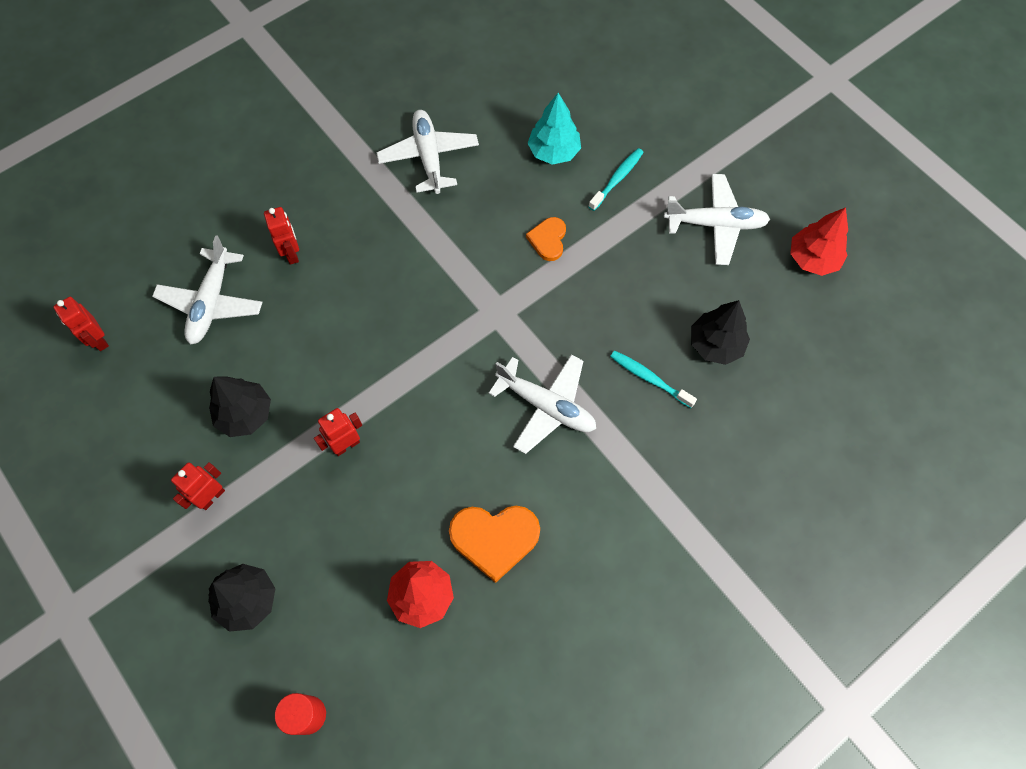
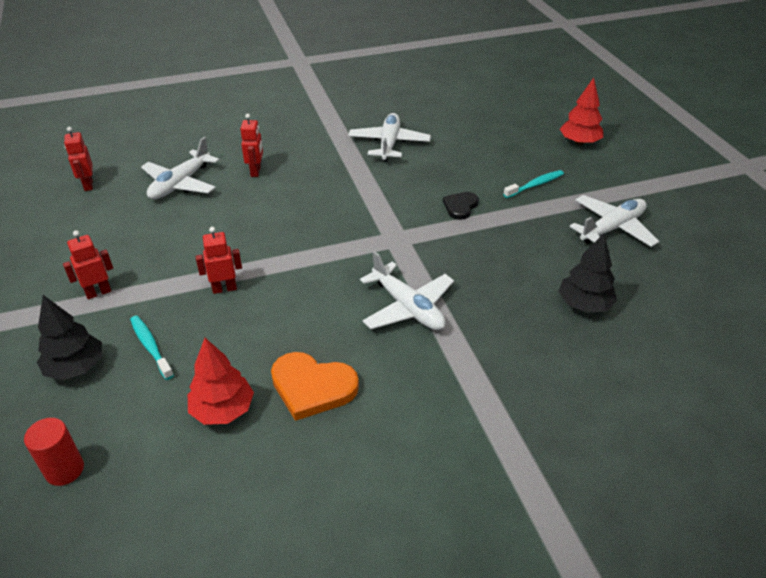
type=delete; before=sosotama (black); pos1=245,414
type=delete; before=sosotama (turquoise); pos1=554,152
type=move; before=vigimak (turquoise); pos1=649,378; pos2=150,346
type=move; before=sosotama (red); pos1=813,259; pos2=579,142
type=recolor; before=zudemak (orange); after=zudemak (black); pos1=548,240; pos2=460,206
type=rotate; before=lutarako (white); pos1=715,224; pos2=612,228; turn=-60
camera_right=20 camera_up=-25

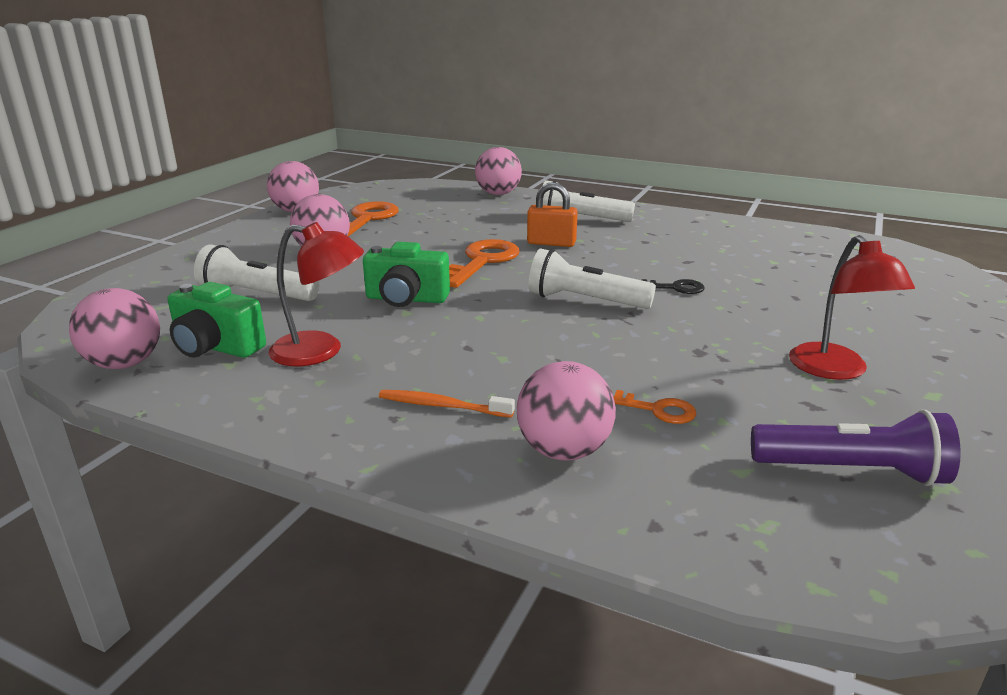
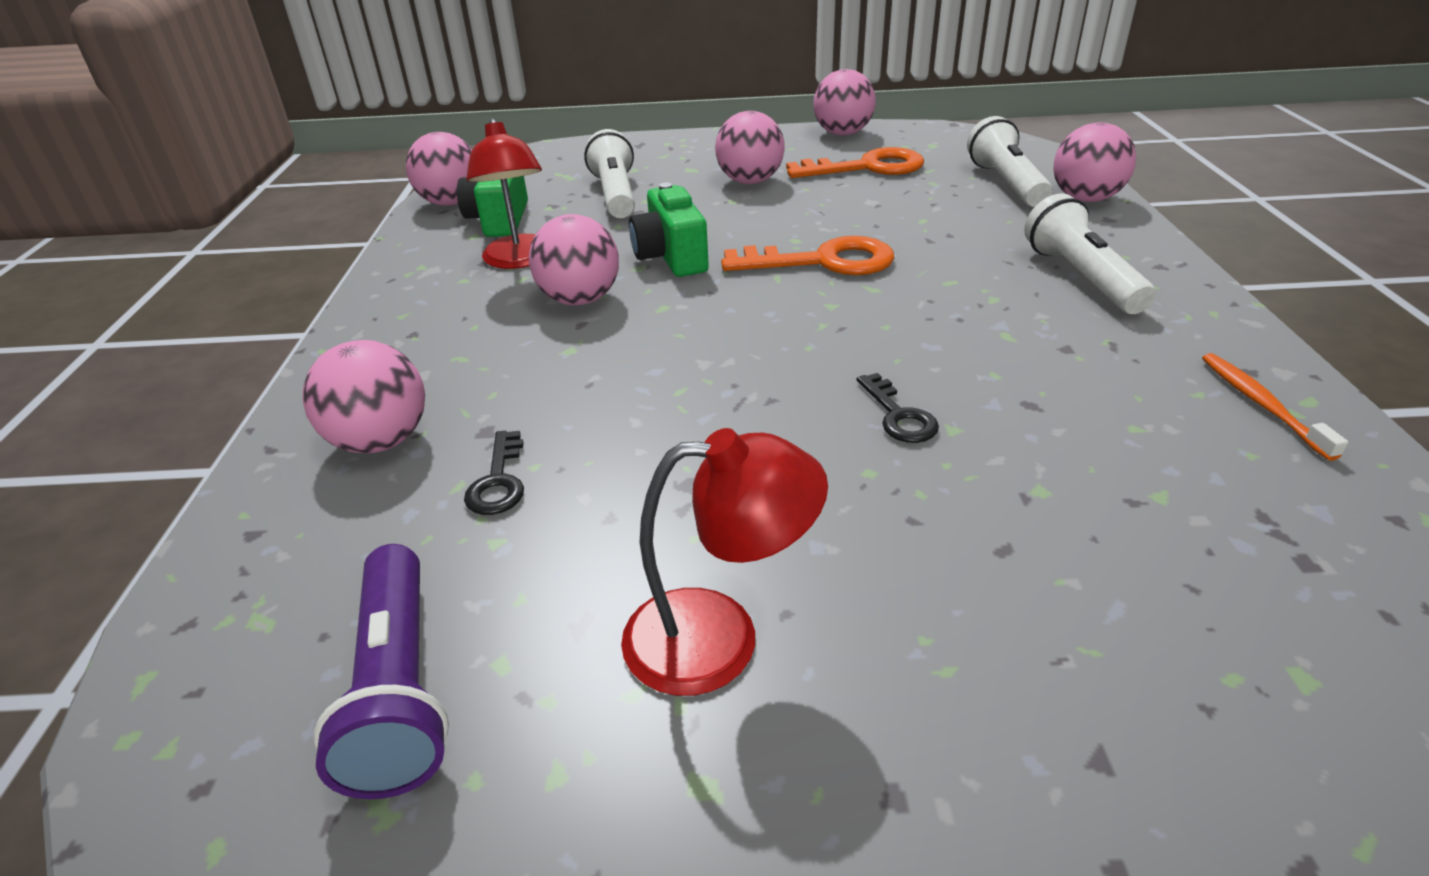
type=delete; before=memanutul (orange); pos1=551,243
type=insert; after=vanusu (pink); pos2=580,300
type=move; before=vigimak (orange); pos1=442,406; pos2=1261,404
type=move; before=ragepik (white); pos1=585,300; pos2=1006,183
type=recolor; before=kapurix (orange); after=kapurix (black); pos1=655,409; pos2=498,481
type=rotate; before=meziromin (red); pos1=835,370; pos2=719,637; turn=-150
camera_right=65 camera_up=10

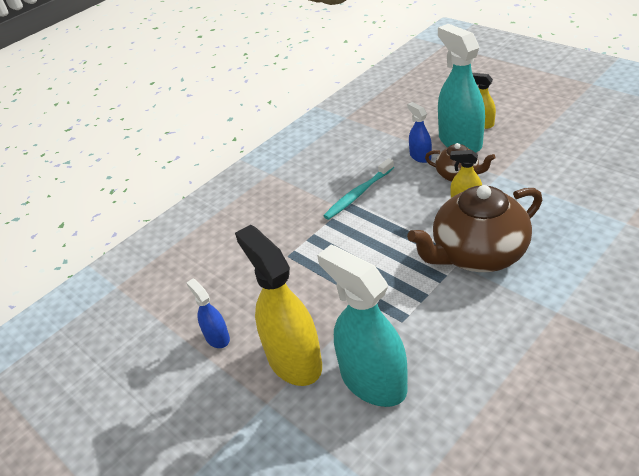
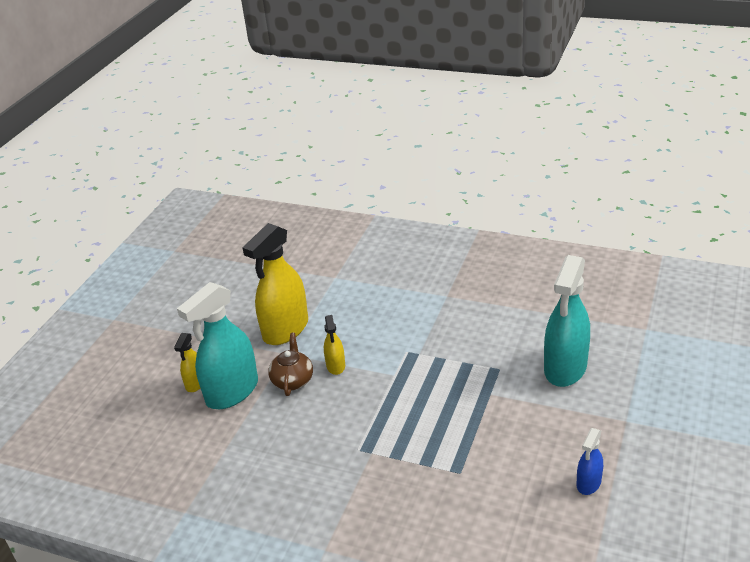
type=delete; before=vigimak (turquoise); pos1=358,194
type=delete; before=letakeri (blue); pos1=420,156
type=delete; before=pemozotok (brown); pos1=477,254
type=move; before=letakeri (yellow); pos1=294,360; pos2=285,329
camera_right=-115 camera_up=-5

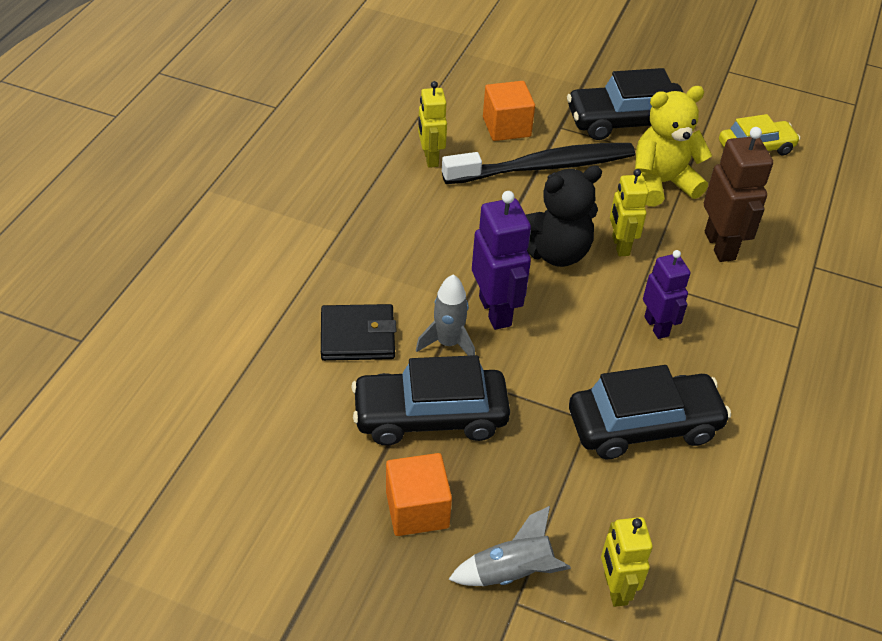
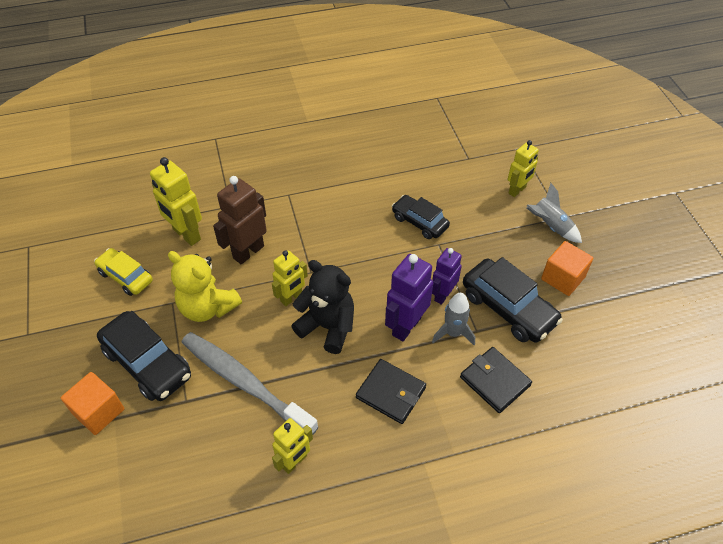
type=insert; after=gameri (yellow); pos2=186,234
type=insert; after=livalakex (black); pos2=391,393
type=move; before=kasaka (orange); pos1=506,127; pos2=99,411
type=move; before=gameri (purple); pos1=657,326; pos2=442,295
type=recolor; before=vigimak (black); after=vigimak (grey); pos1=543,167; pos2=245,383
type=resize; before=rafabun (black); pos1=644,425; pos2=419,222; scale=0.64
camera_right=-125 camera_up=5

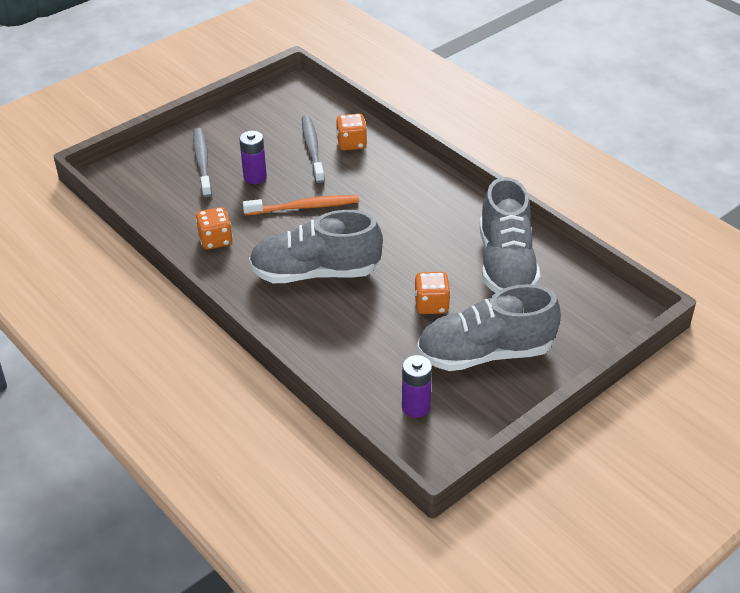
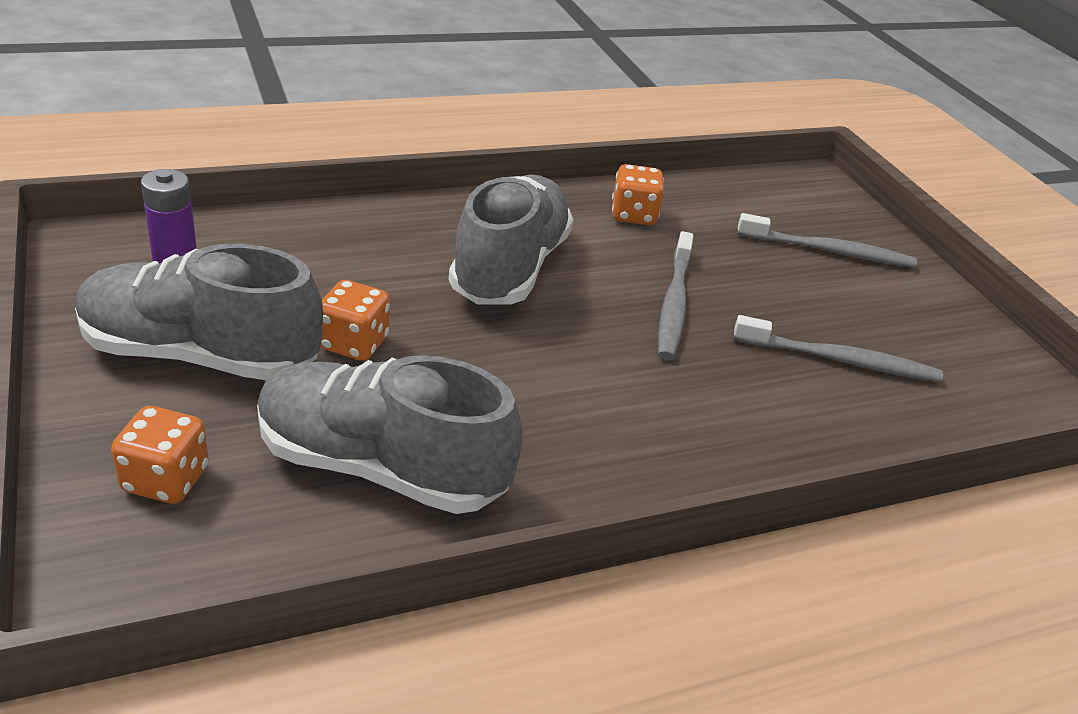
type=delete; before=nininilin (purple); pos1=255,177
type=move; before=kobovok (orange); pos1=351,143; pos2=165,479
type=recolor; before=vigimak (orange); after=vigimak (grey); pos1=304,207; pos2=673,304
type=rotate; before=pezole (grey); pos1=485,353; pos2=200,355; turn=-90
camera_right=105 camera_up=-5

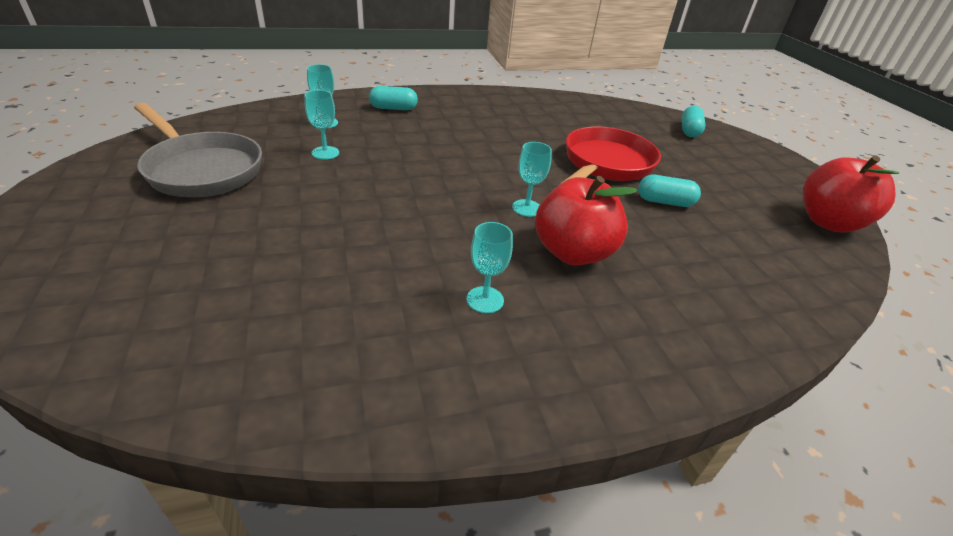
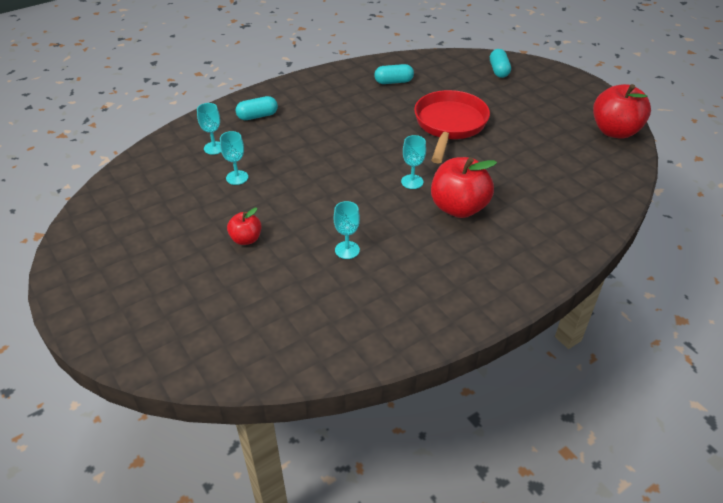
type=delete; before=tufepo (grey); pos1=201,169
type=insert; after=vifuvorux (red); pos2=246,239
type=move; before=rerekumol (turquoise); pos1=485,300; pos2=347,250
type=move; before=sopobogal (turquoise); pos1=664,202; pos2=393,82
camera_right=-15 camera_up=5

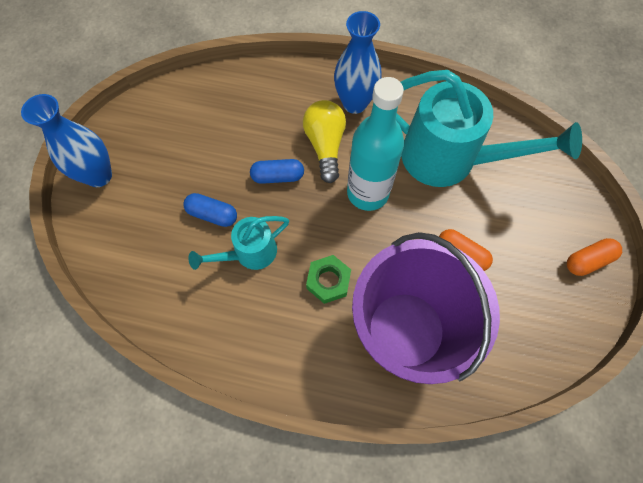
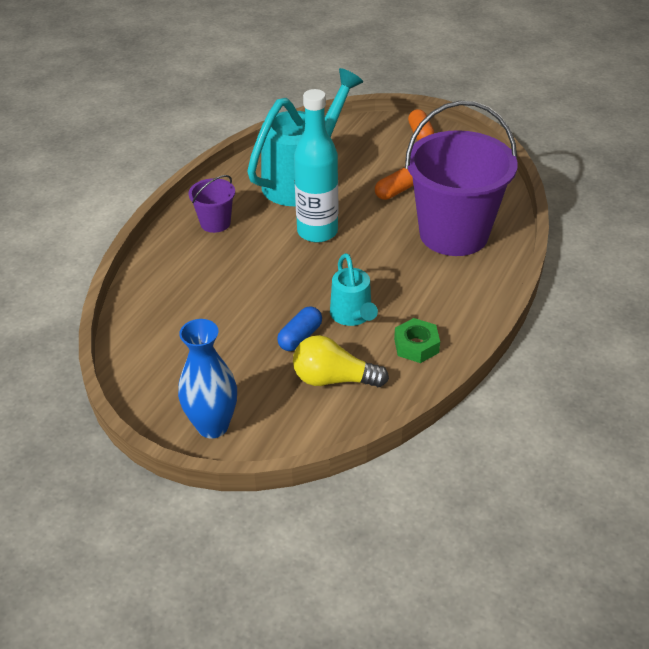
type=delete; before=sopobogal (blue); pos1=278,176
type=move; before=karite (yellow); pos1=325,146; pos2=334,379
type=move; before=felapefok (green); pos1=328,281; pos2=416,345
type=replace; before=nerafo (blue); after=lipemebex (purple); pos1=354,103; pos2=215,223
camera_right=-75 camera_up=-25

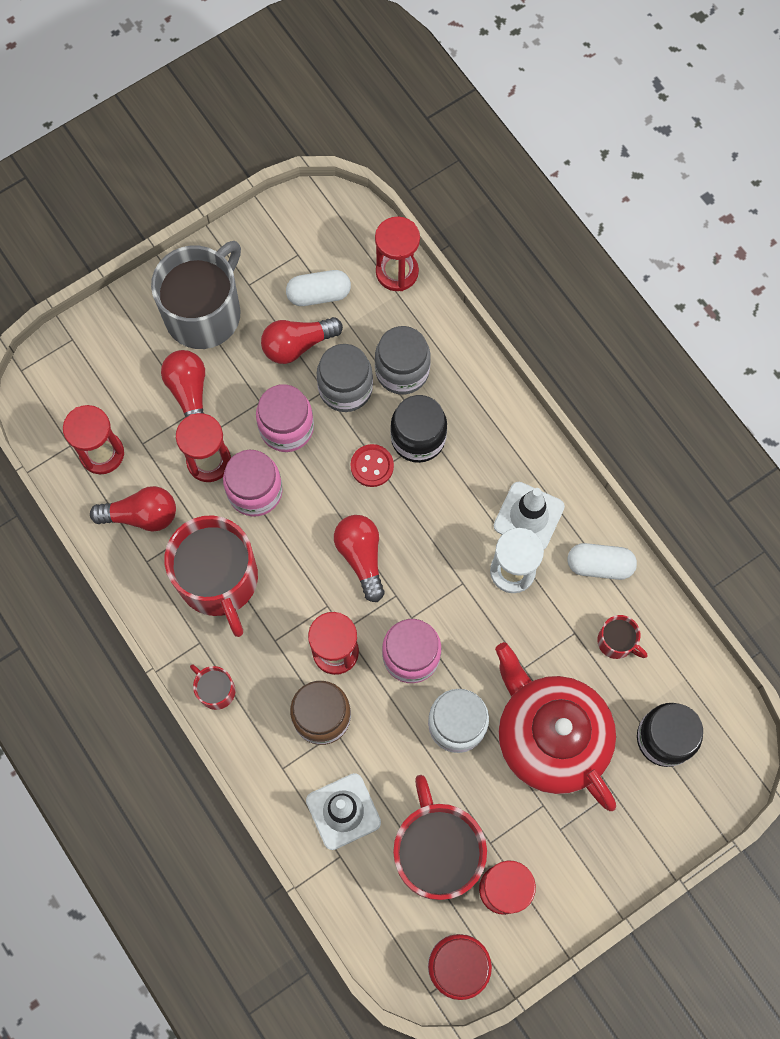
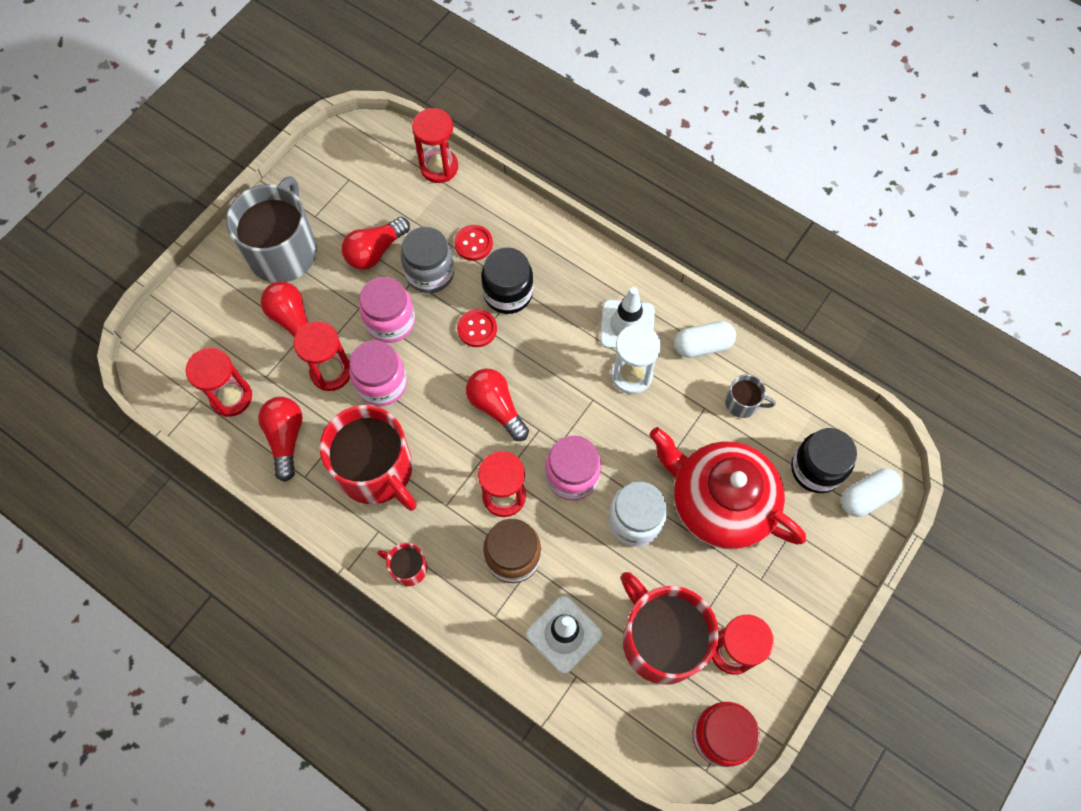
type=move; before=sopobogal (white); pos1=319,294; pos2=866,496
type=replace; before=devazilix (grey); after=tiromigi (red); pos1=402,371; pos2=473,244
type=recolor; before=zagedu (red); after=zagedu (grey); pos1=616,642; pos2=743,403
type=rotate; before=karite (red); pos1=141,515; pos2=286,438; turn=-75
camera_right=-20 camera_up=-5

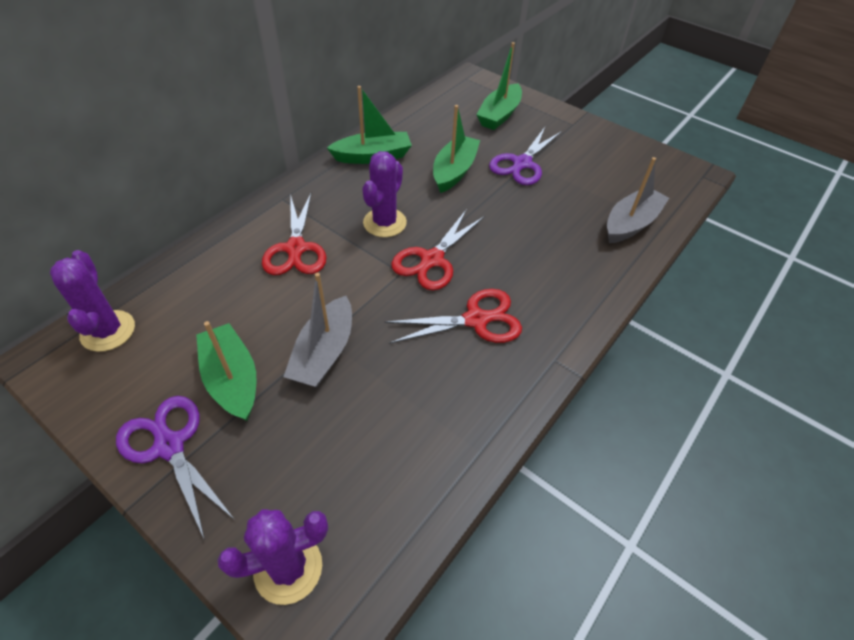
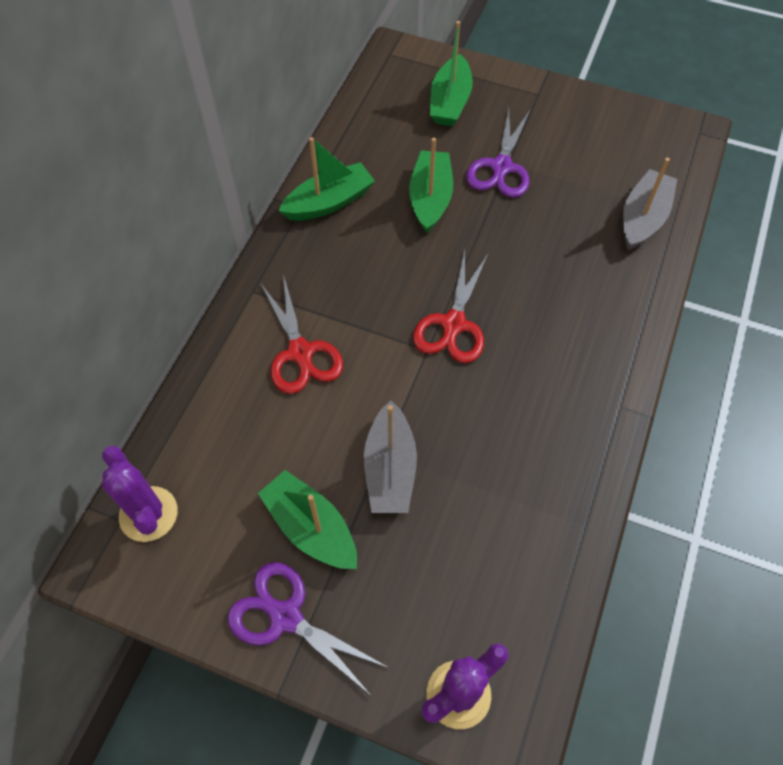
type=delete; before=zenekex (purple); pos1=385,223
type=delete; before=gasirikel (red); pos1=476,320
camera_right=-15 camera_up=10

